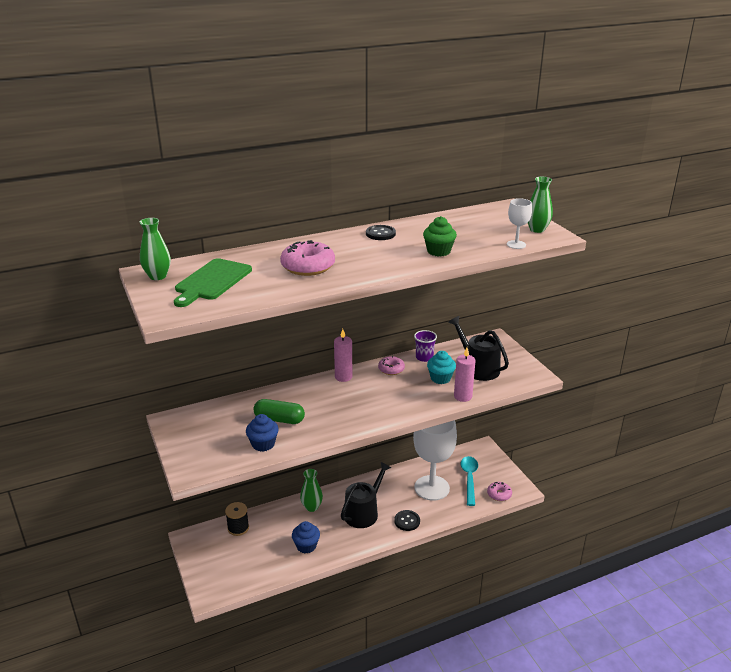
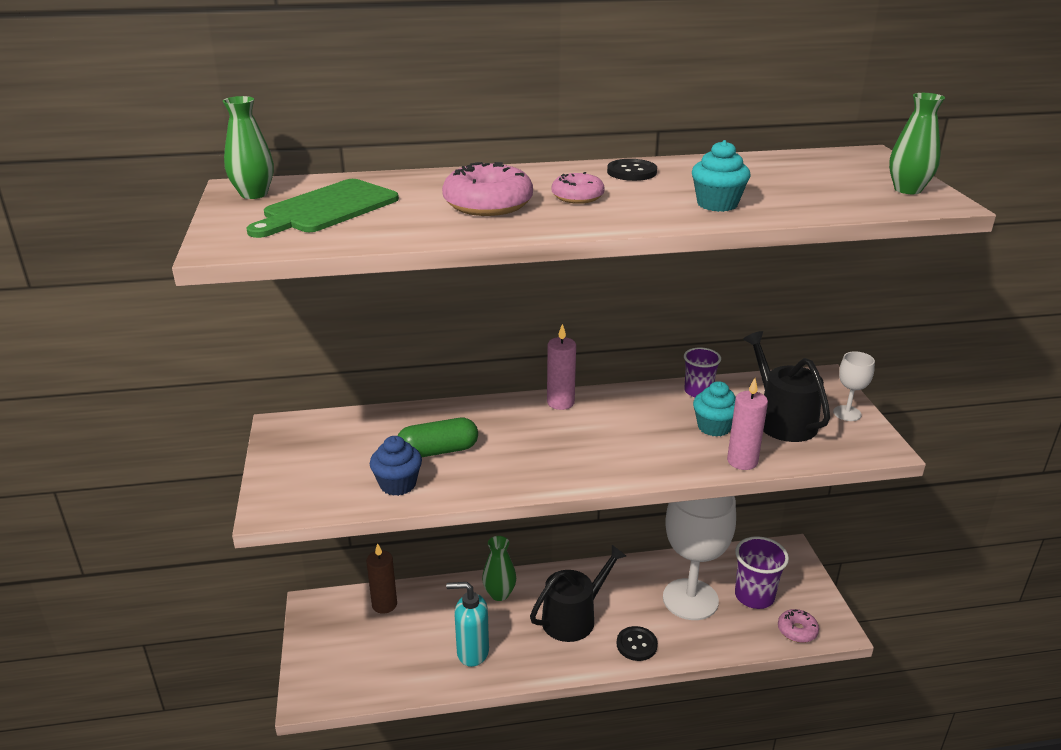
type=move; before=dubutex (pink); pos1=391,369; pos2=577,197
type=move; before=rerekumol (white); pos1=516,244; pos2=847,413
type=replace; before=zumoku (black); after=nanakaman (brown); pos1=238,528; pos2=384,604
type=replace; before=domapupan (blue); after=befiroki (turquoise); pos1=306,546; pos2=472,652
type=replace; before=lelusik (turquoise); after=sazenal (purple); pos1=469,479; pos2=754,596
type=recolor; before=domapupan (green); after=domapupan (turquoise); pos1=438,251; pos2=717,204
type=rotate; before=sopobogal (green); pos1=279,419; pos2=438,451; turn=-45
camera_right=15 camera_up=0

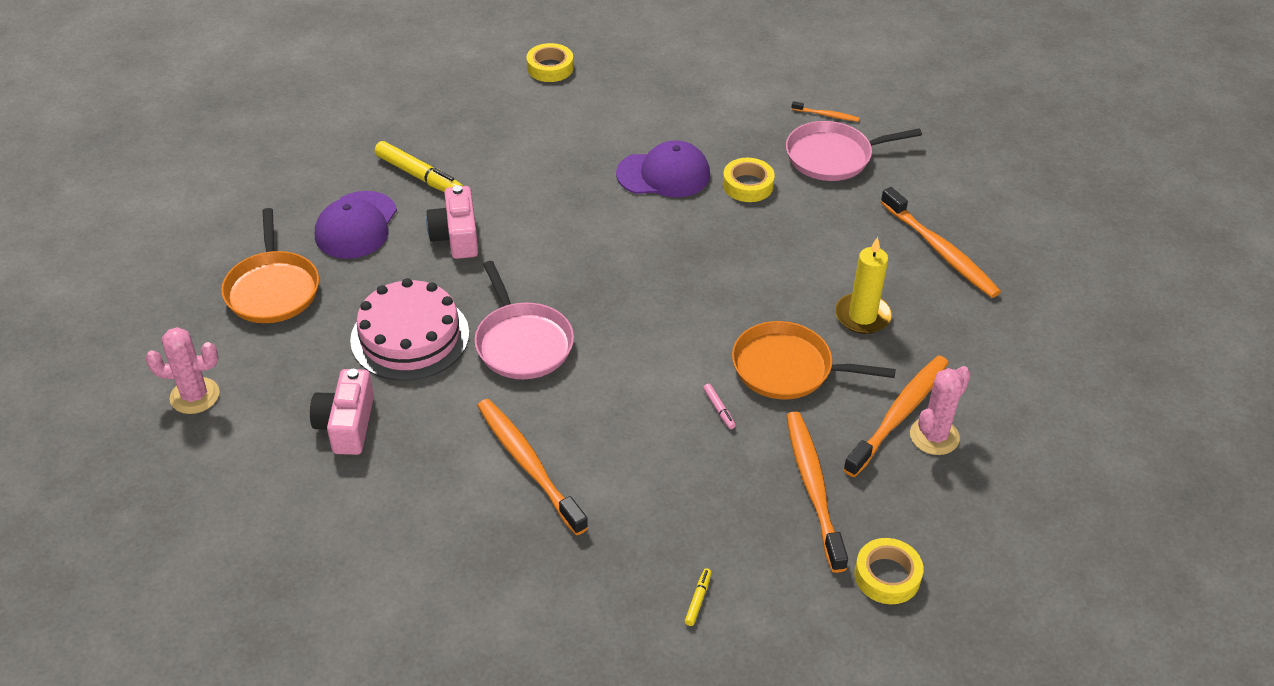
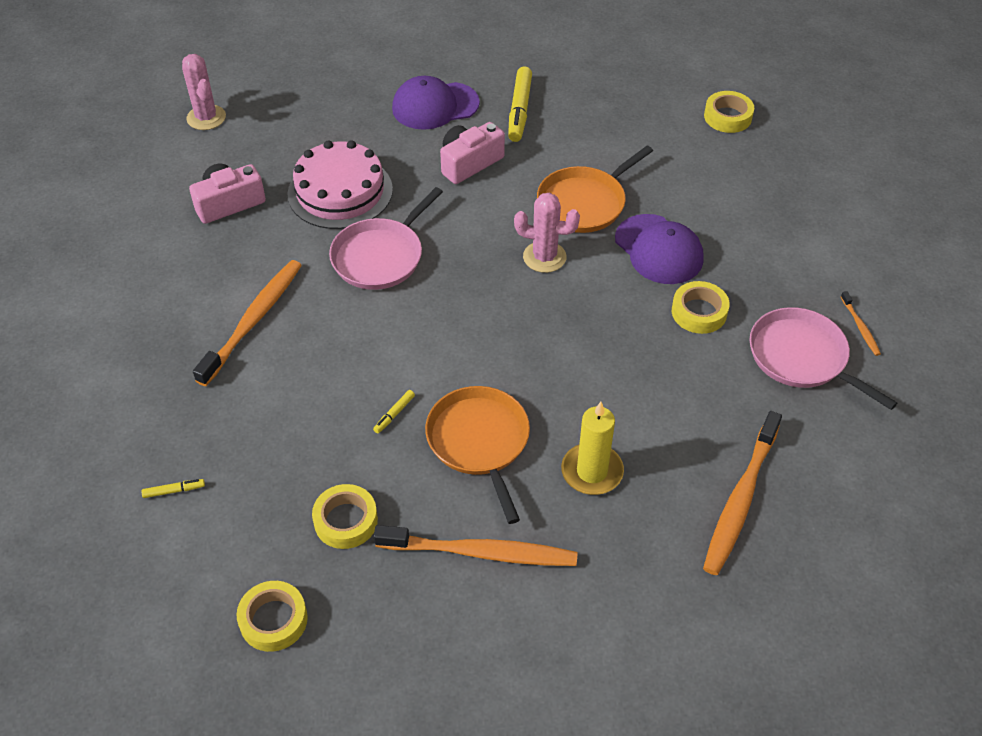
type=move; before=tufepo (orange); pos1=272,289; pos2=584,203
type=move; before=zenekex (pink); pos1=934,436; pos2=544,257
type=replace; before=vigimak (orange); after=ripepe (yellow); pos1=813,487; pos2=346,521
type=recolor; before=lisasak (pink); after=lisasak (yellow); pos1=719,409; pos2=394,414
camera_right=60 camera_up=5

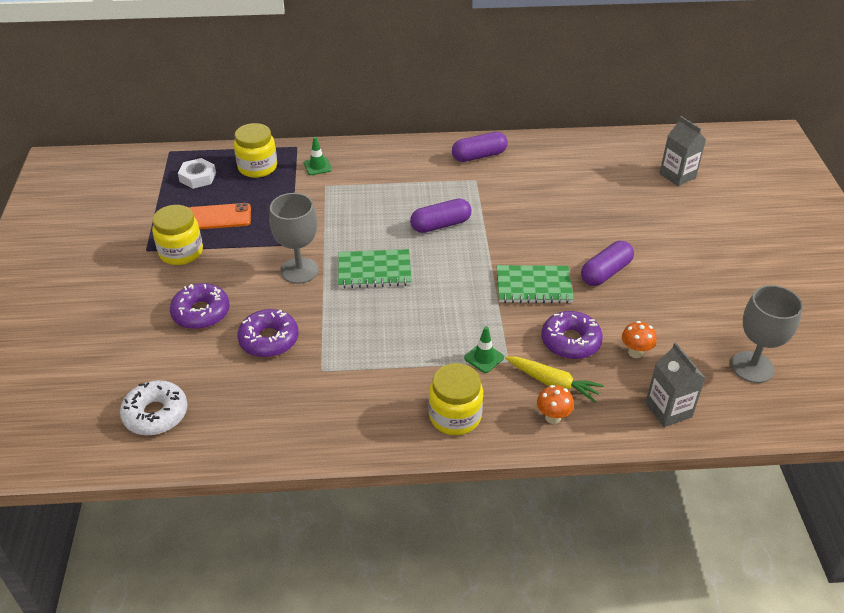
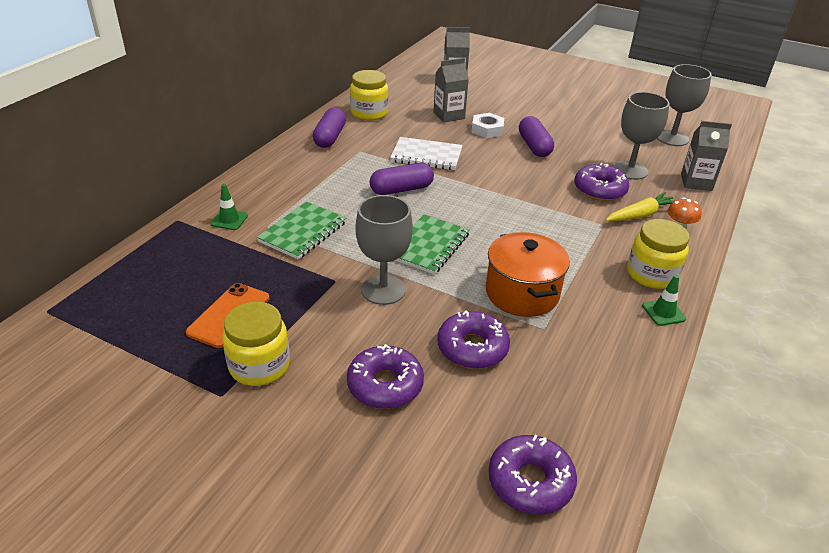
type=insert; after=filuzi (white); pos2=426,156
type=insert; after=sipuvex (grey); pos2=449,115
type=insert; after=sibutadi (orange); pos2=522,293
type=move; before=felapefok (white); pos1=198,177; pos2=487,129
type=move; before=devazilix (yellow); pos1=257,167; pos2=369,113
type=move; before=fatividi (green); pos1=484,358; pos2=663,312
type=move; before=filuzi (green); pos1=533,286; pos2=303,232
type=replace; before=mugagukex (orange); after=rerekumol (grey); pos1=635,352; pos2=630,170
type=recolor; before=dubutex (white); after=dubutex (purple); pos1=156,414; pos2=530,481
type=rotate; before=sopobogal (purple); pos1=440,225; pos2=401,189; turn=60
camera_right=-60 camera_up=-5

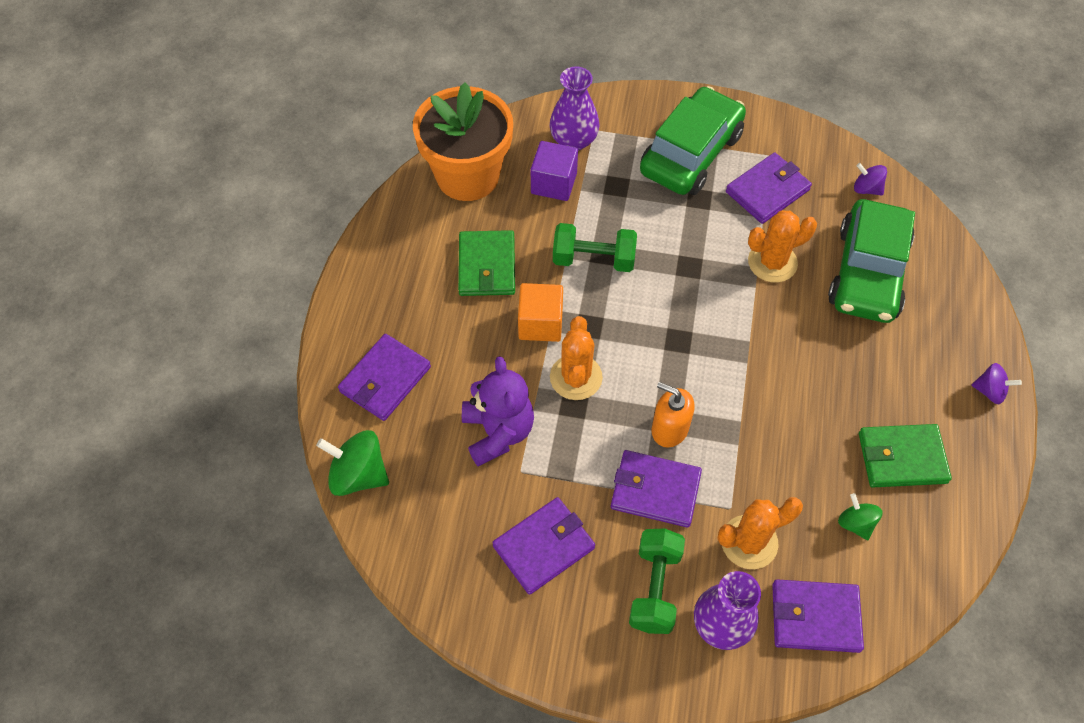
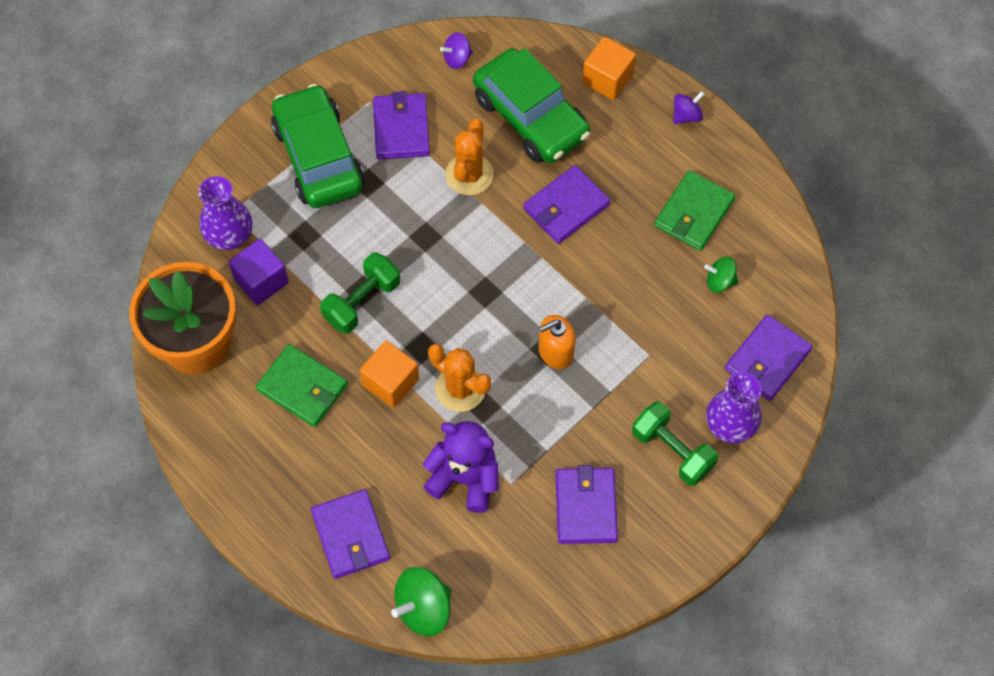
type=delete; before=zenekex (orange); pos1=749,542
type=insert; after=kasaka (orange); pos2=607,79
type=move; before=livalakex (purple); pos1=655,490; pos2=566,207
camera_right=-55 camera_up=5

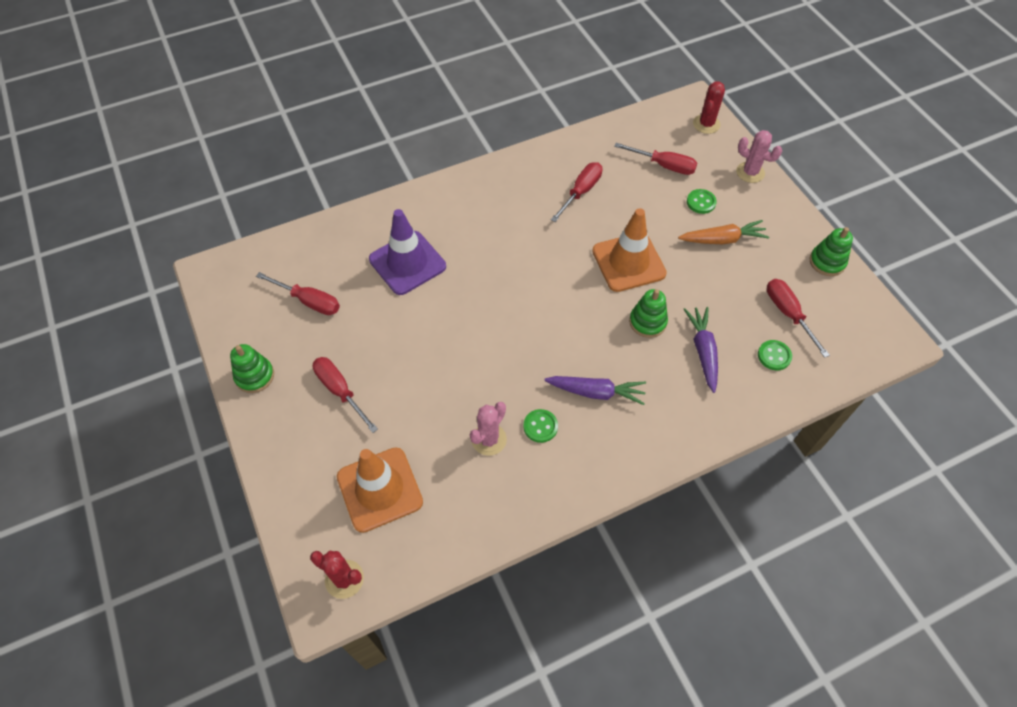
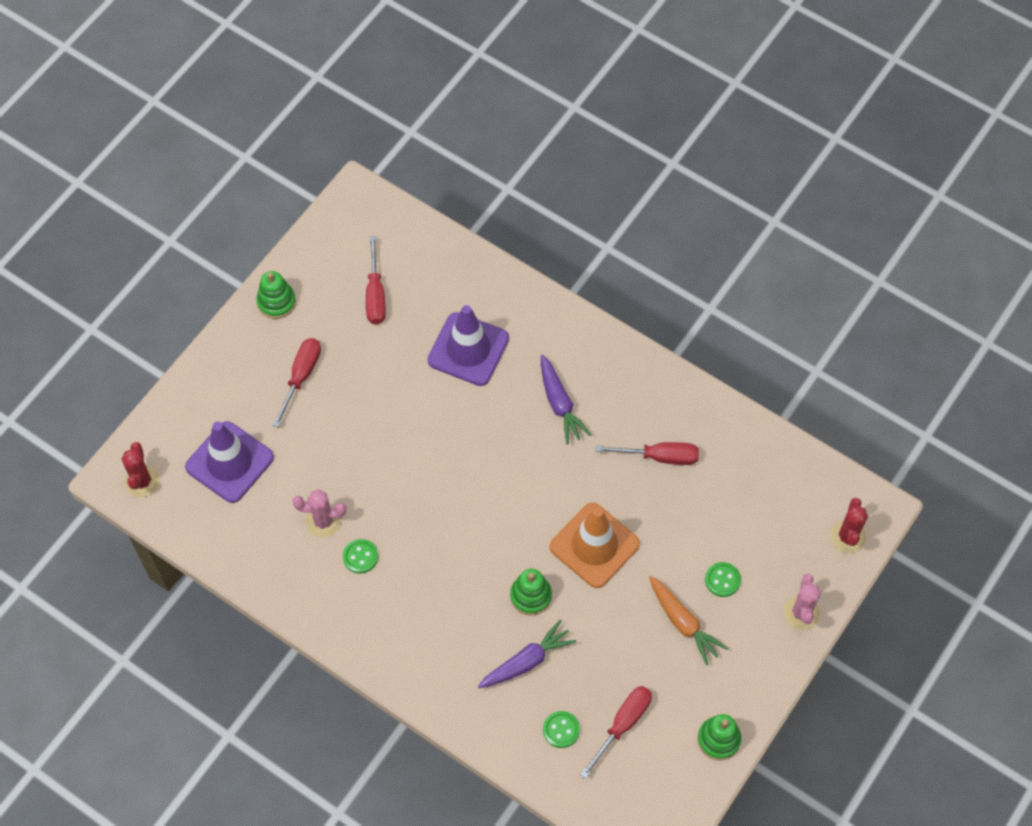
type=delete; before=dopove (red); pos1=664,165
type=move; before=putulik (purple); pos1=596,392; pos2=560,404
type=recolor; before=fatividi (orange); after=fatividi (purple); pos1=379,489; pos2=229,462
type=rotate; before=zenekex (red); pos1=706,124; pos2=847,537; turn=-75
camera_right=60 camera_up=5

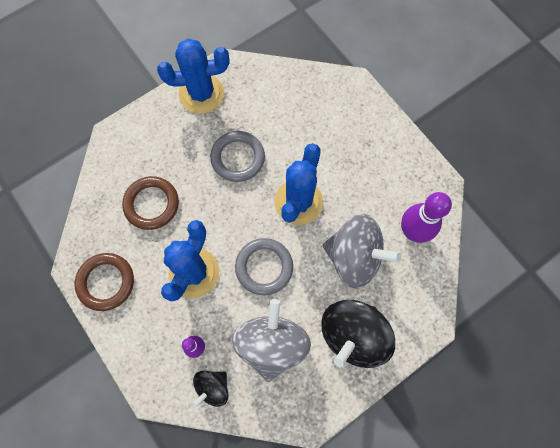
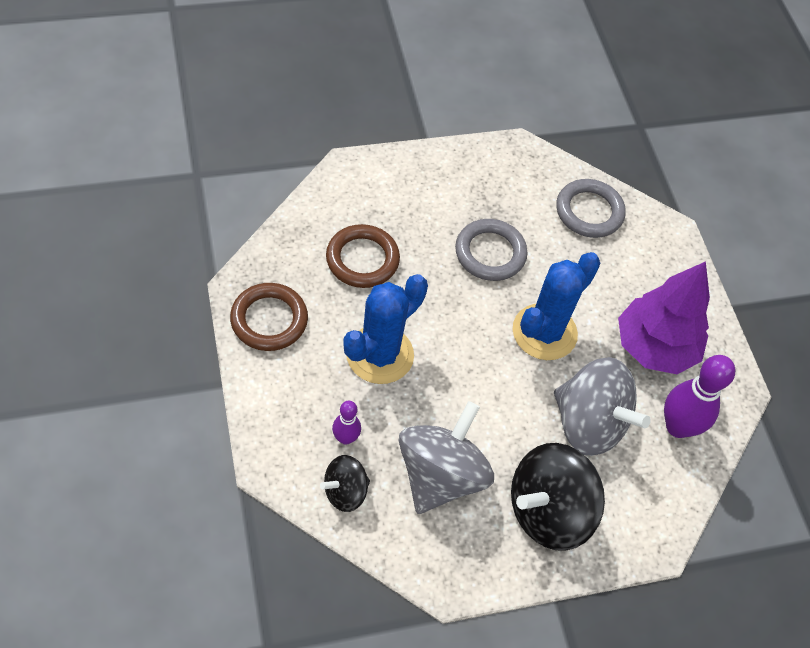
type=delete; before=zenekex (blue); pos1=201,94
type=insert; after=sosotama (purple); pos2=654,347
type=move; before=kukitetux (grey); pos1=264,267; pos2=589,212
camera_right=15 camera_up=-15

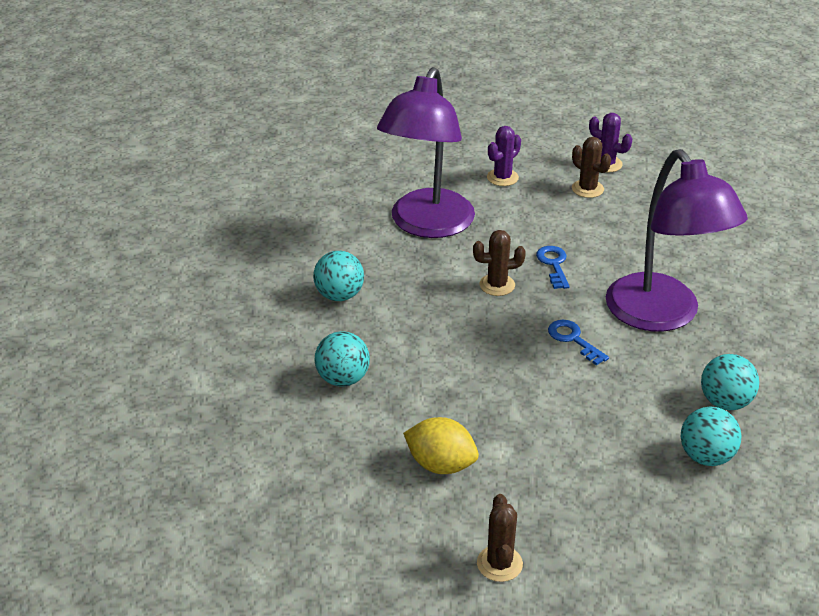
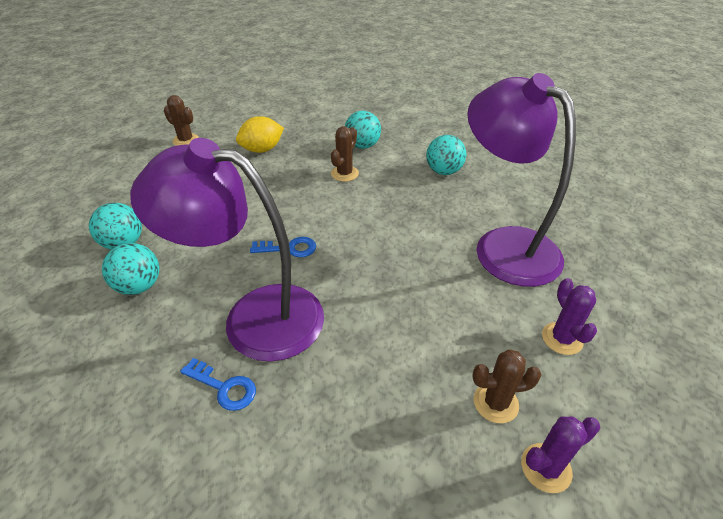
type=move; before=zenekex (brown); pos1=497,285; pos2=344,174
type=move; before=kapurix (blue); pos1=553,264; pos2=224,387
camera_right=125 camera_up=5

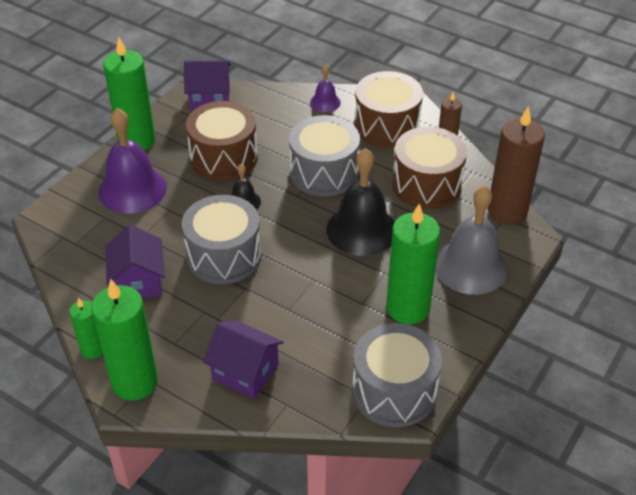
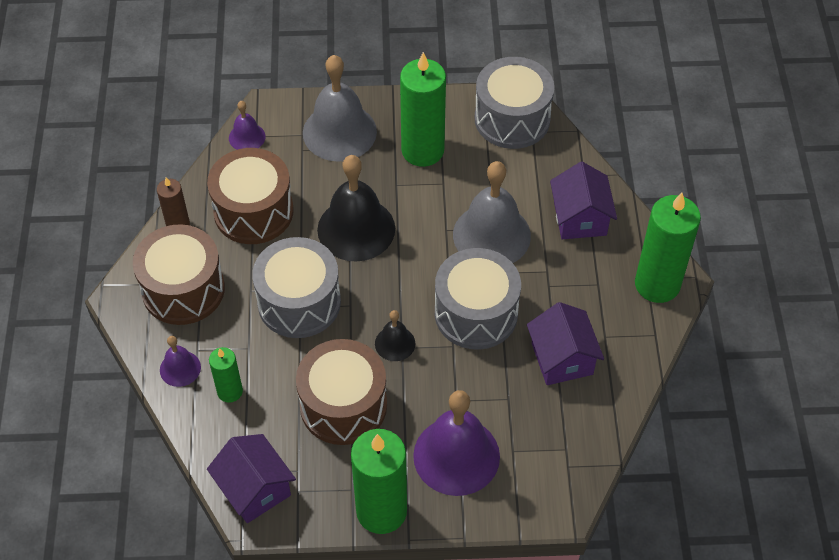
type=insert; after=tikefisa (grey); pos2=491,235
type=move; before=nanakaman (green); pos1=92,349; pos2=230,391
type=replace; before=nanakaman (brown); after=tikefisa (purple); pos1=507,211; pos2=247,137
type=rotate; before=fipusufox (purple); pos1=138,281; pos2=562,359; turn=-60
camera_right=-125 camera_up=10

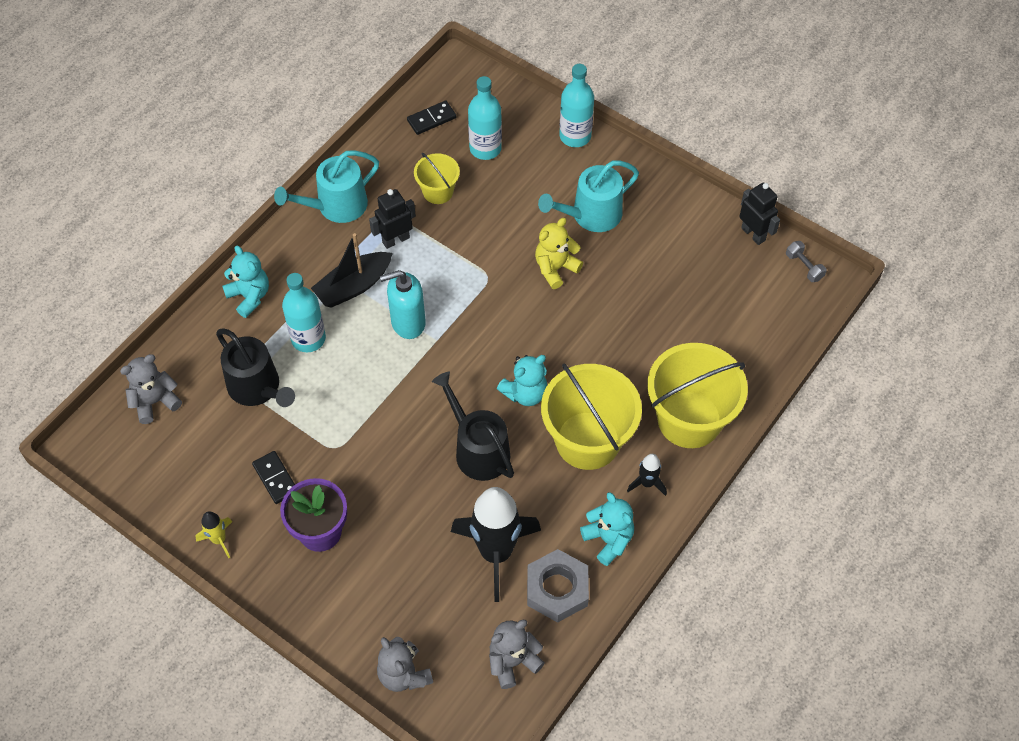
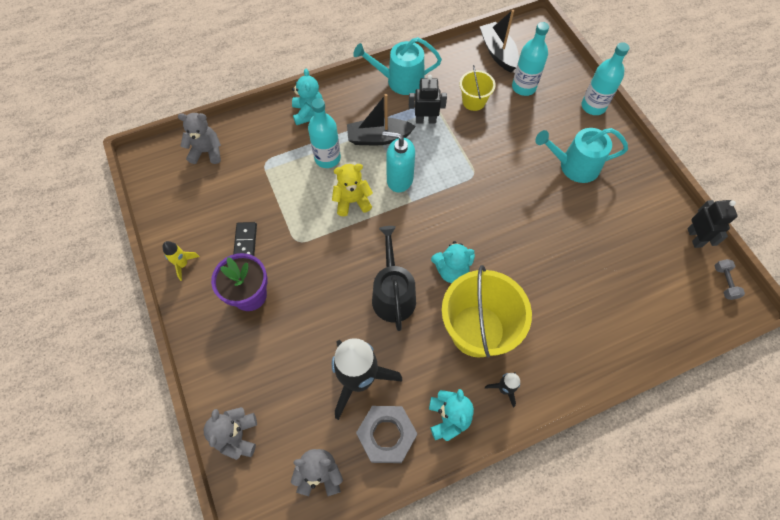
type=delete; before=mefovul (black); pos1=257,388
type=delete; before=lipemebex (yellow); pos1=689,419
type=move; before=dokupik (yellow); pos1=555,268; pos2=352,201
type=replace; before=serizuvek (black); after=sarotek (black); pos1=431,119; pos2=498,53
camera_right=30 camera_up=5

